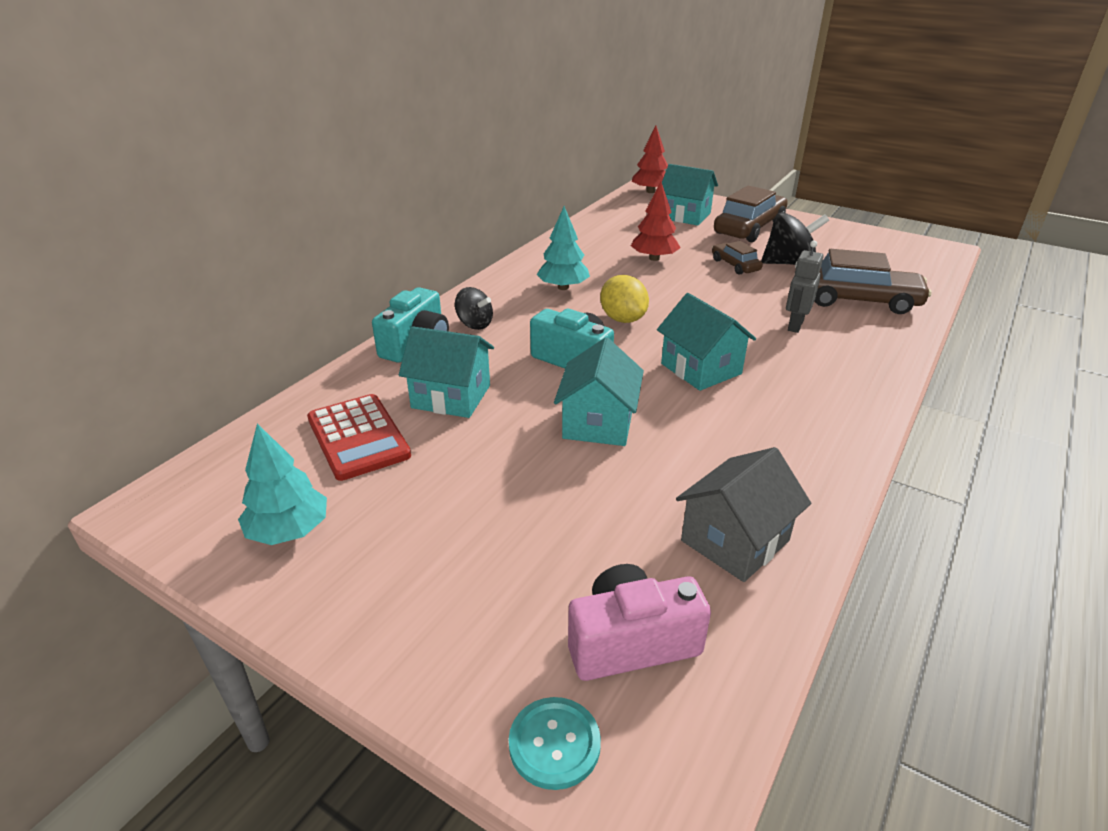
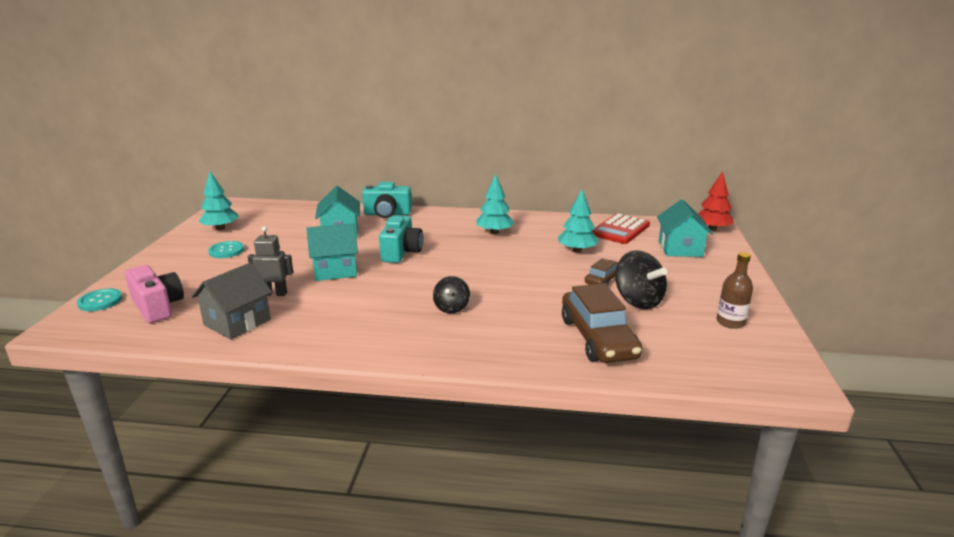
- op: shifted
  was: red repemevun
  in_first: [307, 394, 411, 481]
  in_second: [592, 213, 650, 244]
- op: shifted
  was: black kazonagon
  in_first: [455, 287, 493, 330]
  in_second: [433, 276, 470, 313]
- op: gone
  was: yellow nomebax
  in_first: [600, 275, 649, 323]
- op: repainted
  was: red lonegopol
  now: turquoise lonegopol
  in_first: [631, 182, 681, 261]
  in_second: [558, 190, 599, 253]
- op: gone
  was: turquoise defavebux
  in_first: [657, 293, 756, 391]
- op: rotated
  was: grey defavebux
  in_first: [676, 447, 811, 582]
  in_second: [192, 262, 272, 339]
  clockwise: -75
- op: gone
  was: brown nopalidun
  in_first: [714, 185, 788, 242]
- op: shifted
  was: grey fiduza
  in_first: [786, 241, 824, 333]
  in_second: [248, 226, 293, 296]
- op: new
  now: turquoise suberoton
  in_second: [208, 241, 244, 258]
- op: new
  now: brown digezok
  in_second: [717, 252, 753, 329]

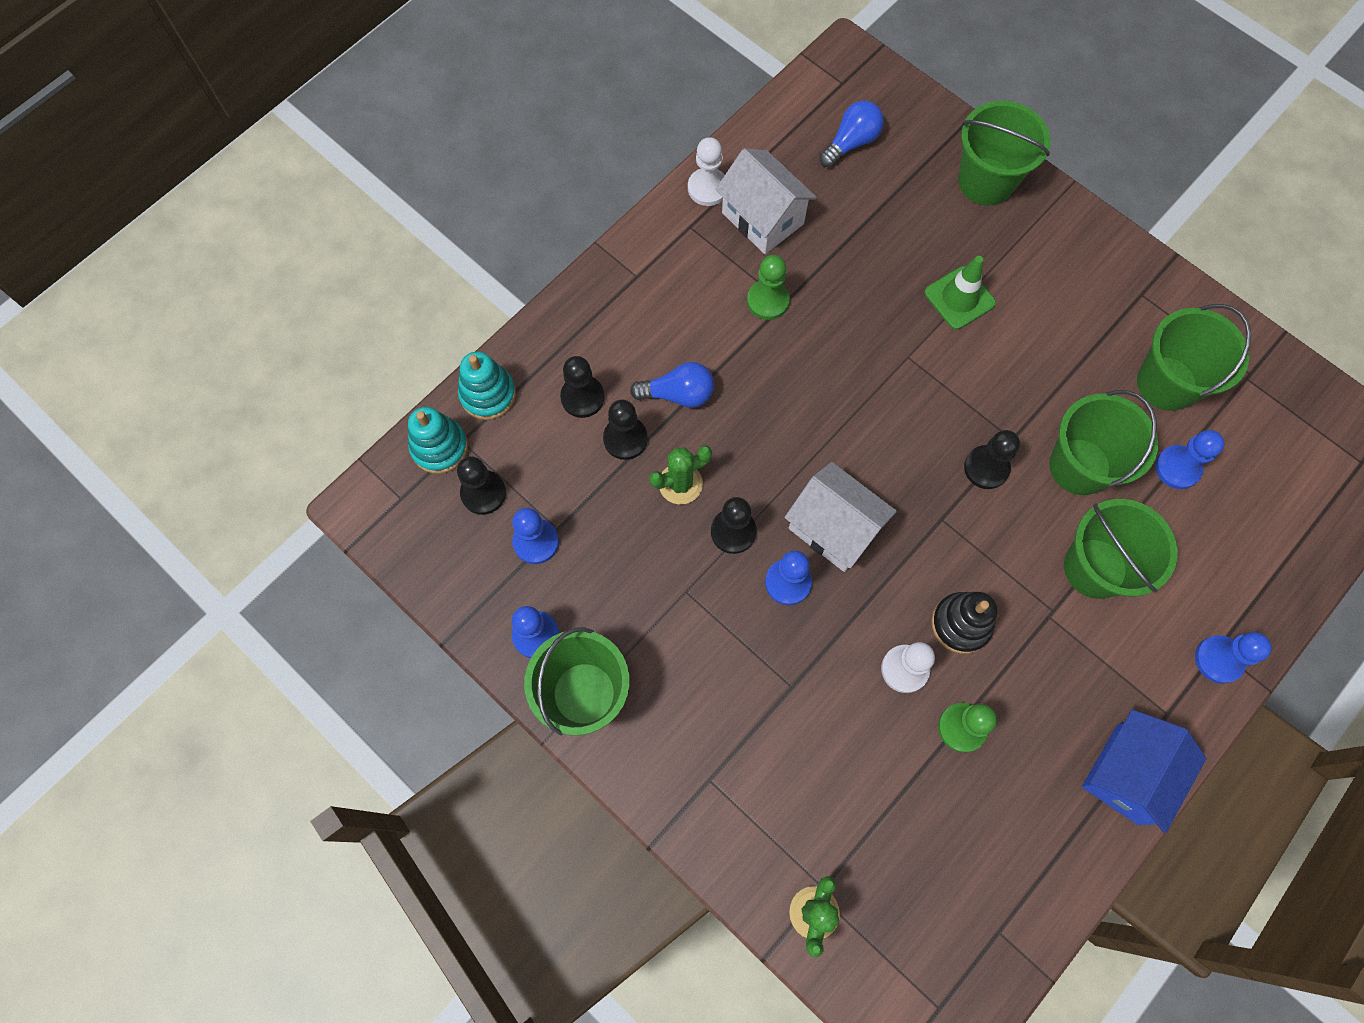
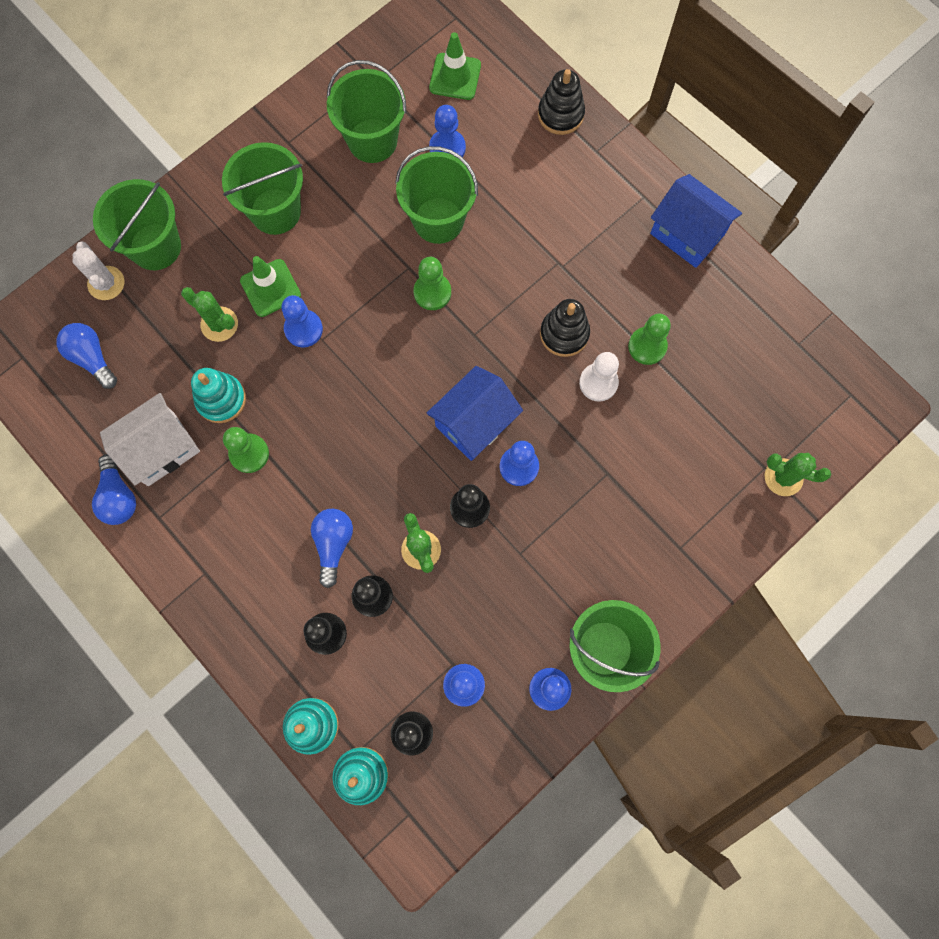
- op: swapped
  was: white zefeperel
  now: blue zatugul
  in_first: [688, 137, 725, 206]
  in_second: [92, 454, 136, 525]
- op: repainted
  was: white defavebux
  now: blue defavebux
  in_first: [785, 462, 897, 572]
  in_second: [427, 366, 523, 461]
- op: repainted
  was: black zefeperel
  now: green zefeperel
  in_first: [964, 430, 1020, 489]
  in_second: [414, 257, 451, 310]
- op: shifted
  was: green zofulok
  in_first: [1064, 499, 1178, 599]
  in_second: [222, 142, 303, 235]
- op: shifted
  was: blue zefeperel
  in_first: [1195, 632, 1272, 684]
  in_second: [281, 295, 323, 347]
- op: new
  now: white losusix
  in_second: [72, 242, 124, 300]
- op: new
  now: green losusix
  in_second: [181, 287, 238, 342]
- op: new
  now: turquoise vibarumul
  in_second: [191, 368, 246, 423]
- op: new
  now: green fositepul
  in_second: [429, 32, 481, 100]
- op: new
  now: black vibarumul
  in_second: [538, 69, 585, 135]

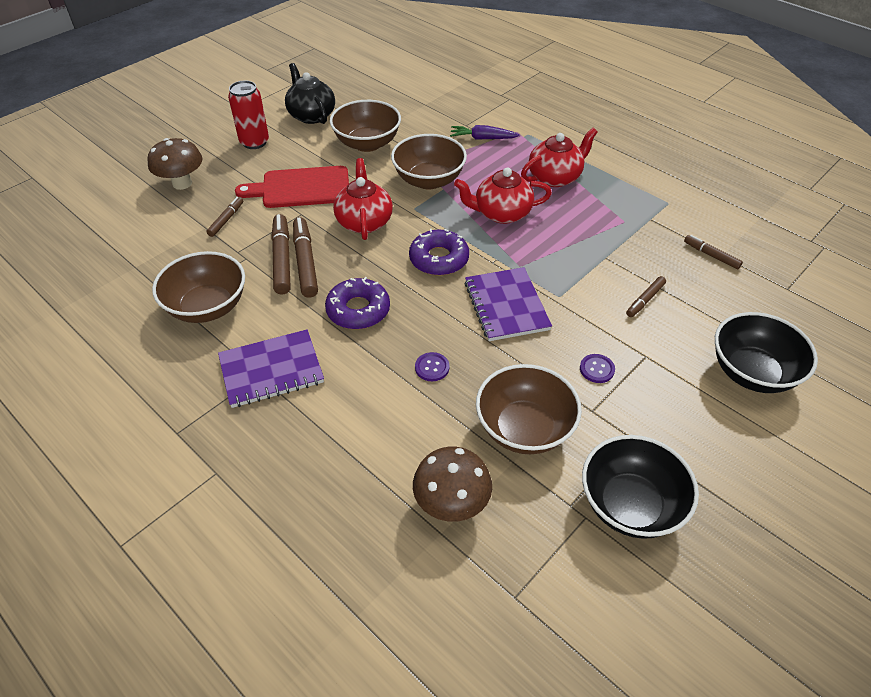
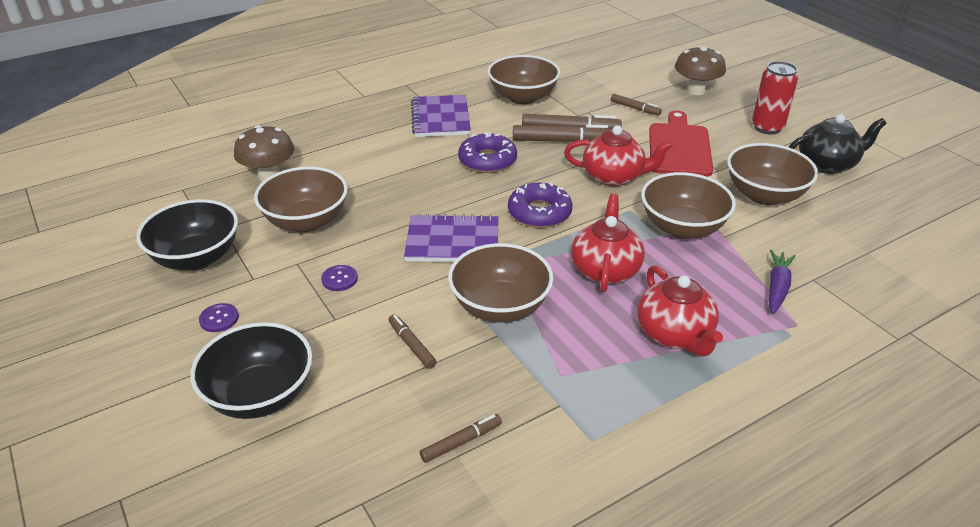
- op: shifted
  was: purple suberoton
  in_first: [415, 352, 449, 381]
  in_second: [199, 303, 239, 332]
- op: new
  now: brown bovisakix
  in_second: [448, 243, 553, 323]

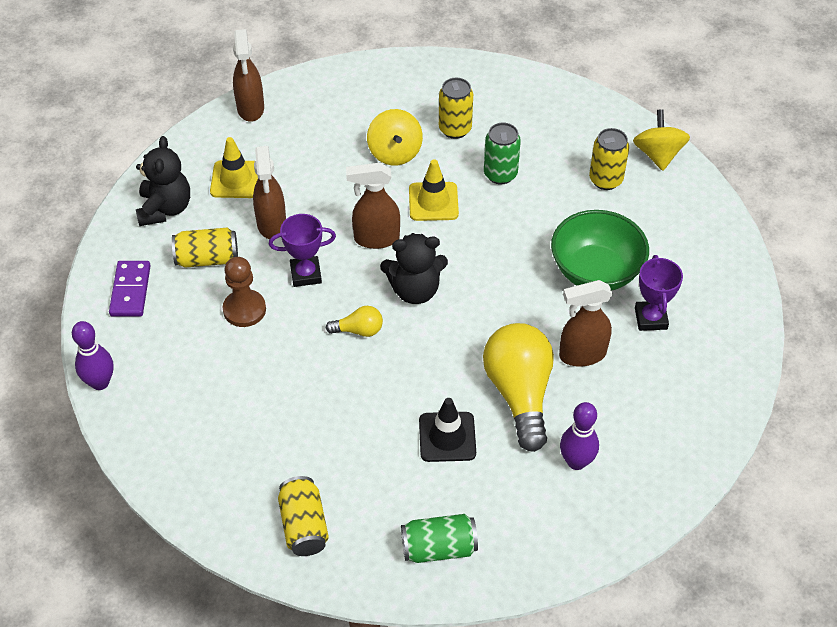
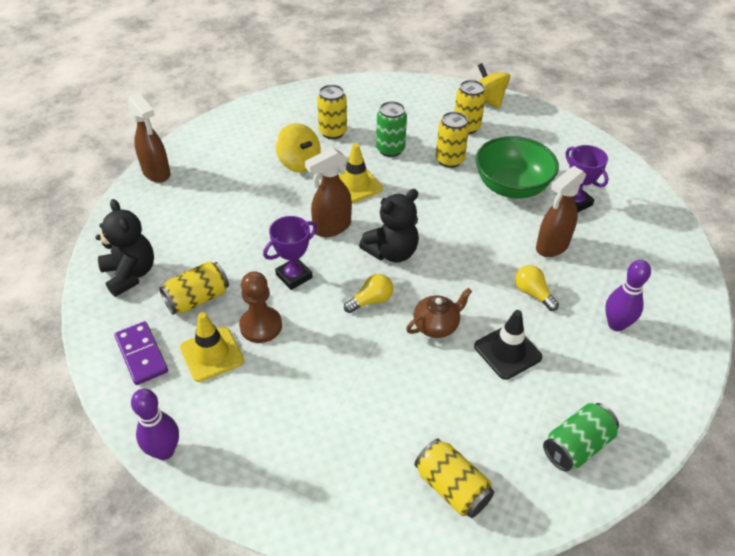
- op: shifted
  was: yellow fositepul
  in_first: [210, 137, 258, 198]
  in_second: [180, 312, 244, 382]
- op: gone
  was: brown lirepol
  in_first: [253, 146, 286, 239]
- op: scaled
  was: yellow zatugul
  in_first: [483, 323, 554, 452]
  in_second: [515, 265, 559, 311]
  ratio: 0.46
- op: new
  now: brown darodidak
  in_second: [406, 288, 472, 338]
- op: new
  now: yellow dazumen
  in_second: [436, 112, 469, 168]

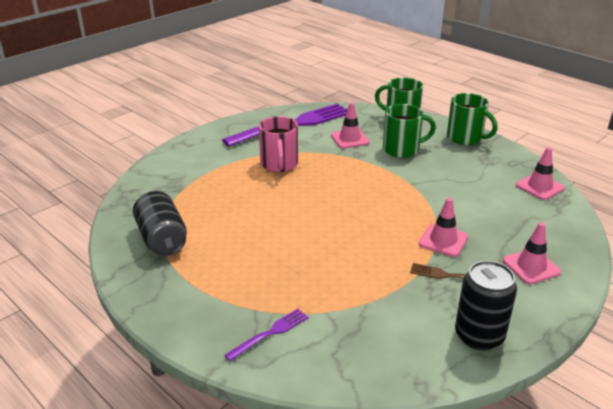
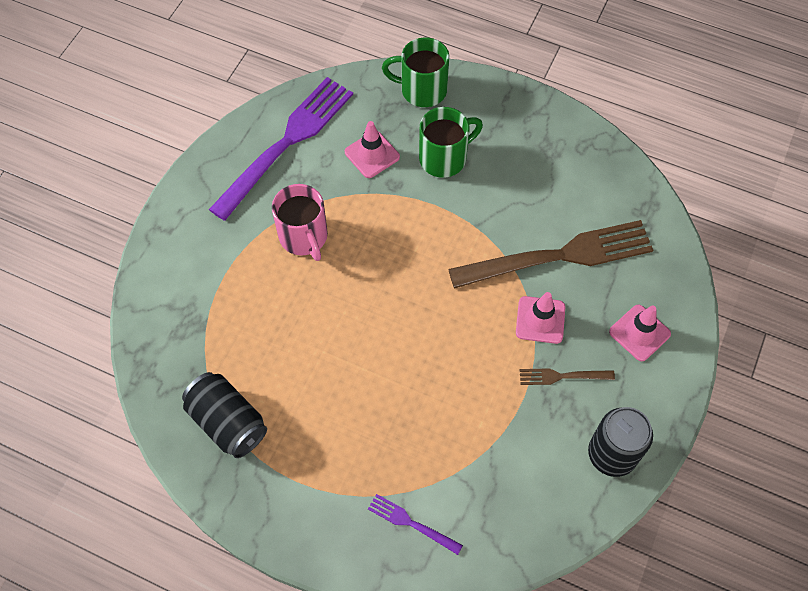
- op: rotated
  was: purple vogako
  in_first: [225, 309, 309, 361]
  in_second: [368, 494, 463, 555]
  clockwise: -90
- op: gone
  was: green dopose
  in_first: [447, 93, 498, 145]
- op: gone
  was: pink fositepul
  in_first: [516, 147, 565, 200]
- op: new
  now: brown vogako
  in_second: [448, 220, 653, 289]

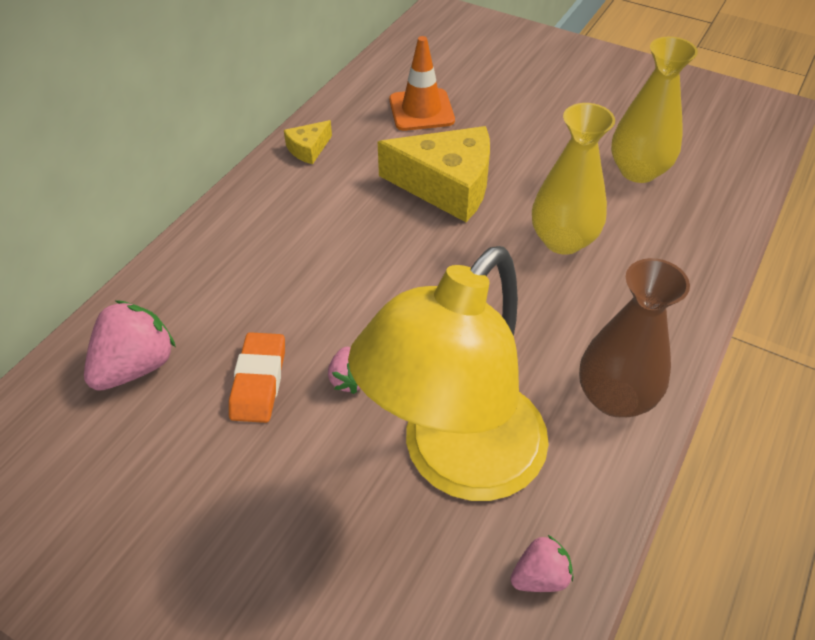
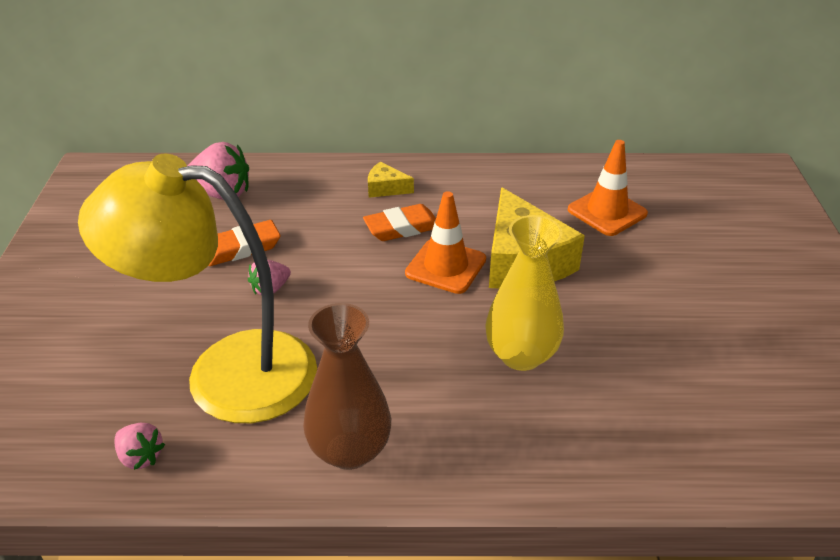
- op: shifted
  was: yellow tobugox
  in_first: [284, 120, 332, 164]
  in_second: [368, 162, 414, 198]
- op: gone
  was: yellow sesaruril
  in_first: [611, 37, 698, 183]
- op: new
  now: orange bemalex
  in_second: [363, 204, 436, 241]
- op: new
  now: orange fositepul
  in_second: [405, 191, 486, 294]

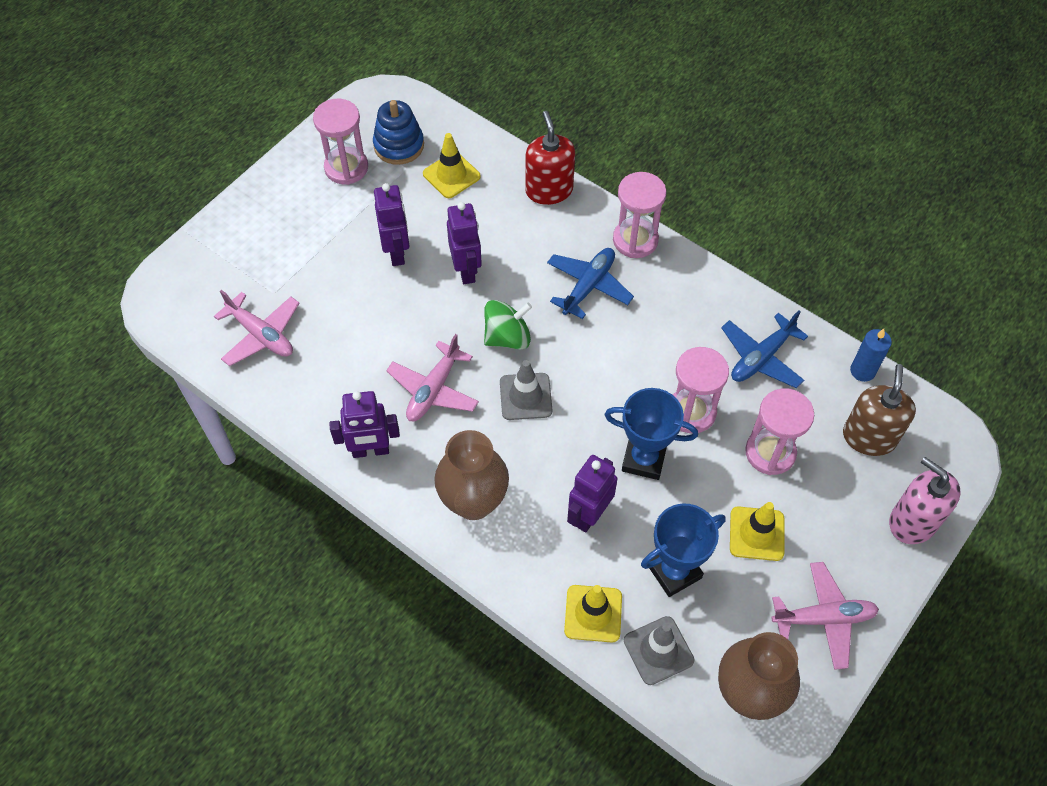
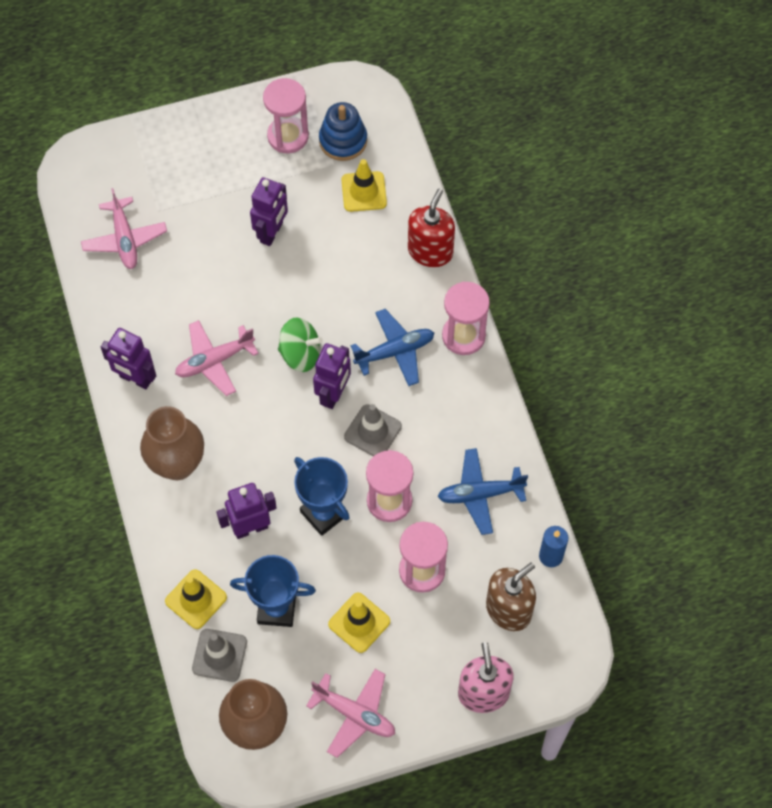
- op: shifted
  was: purple fiduza
  in_first: [447, 202, 482, 284]
  in_second: [313, 343, 351, 409]
- op: shifted
  was: grey fositepul
  in_first: [500, 360, 552, 420]
  in_second: [344, 404, 402, 456]

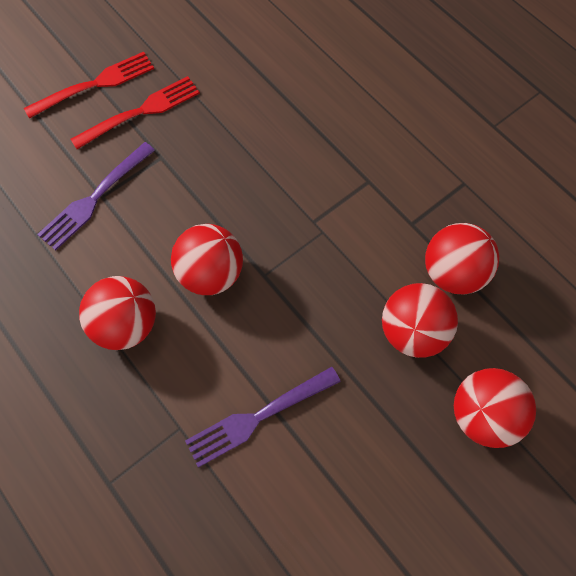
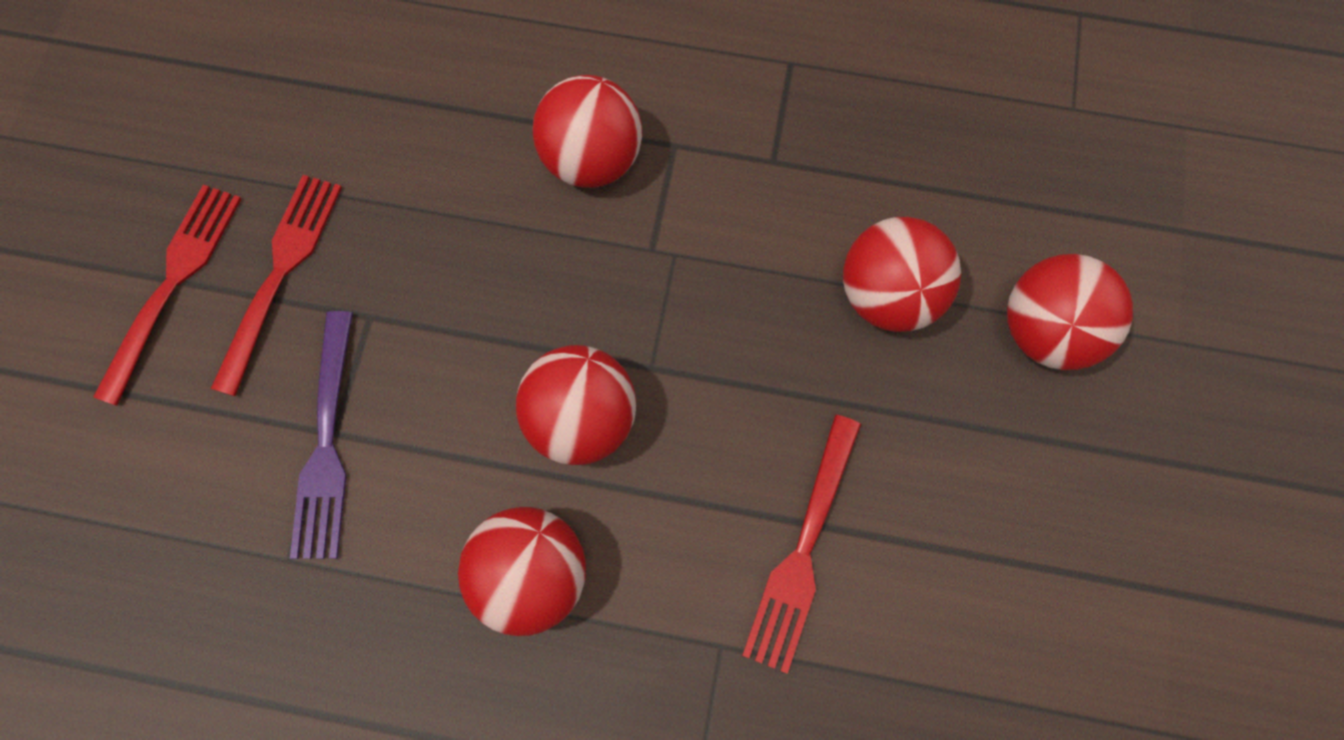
- op: repainted
  was: purple vogako
  now: red vogako
  in_first: [185, 367, 341, 468]
  in_second: [742, 415, 861, 674]
- op: shifted
  was: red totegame
  in_first: [425, 223, 499, 295]
  in_second: [533, 75, 642, 188]

